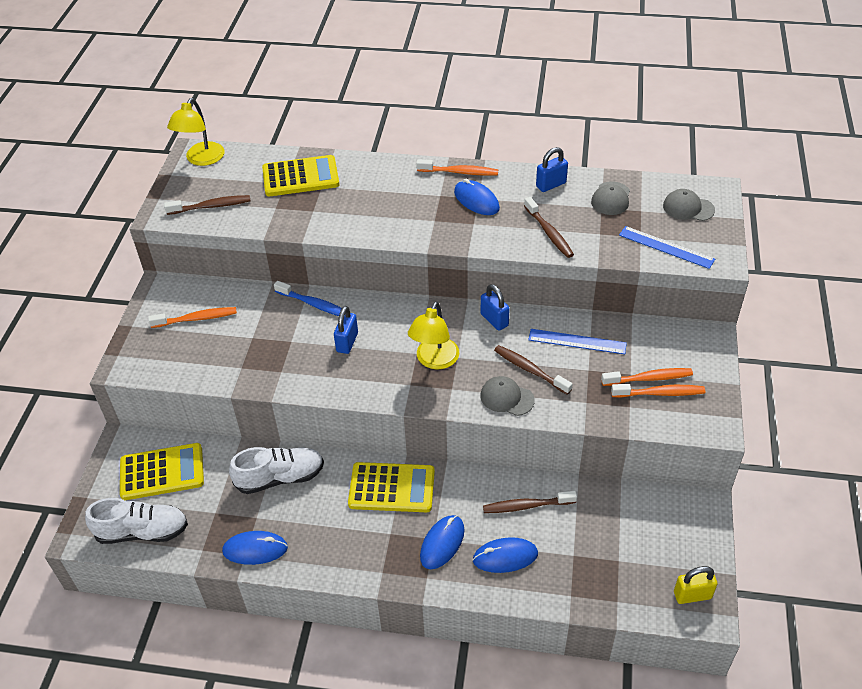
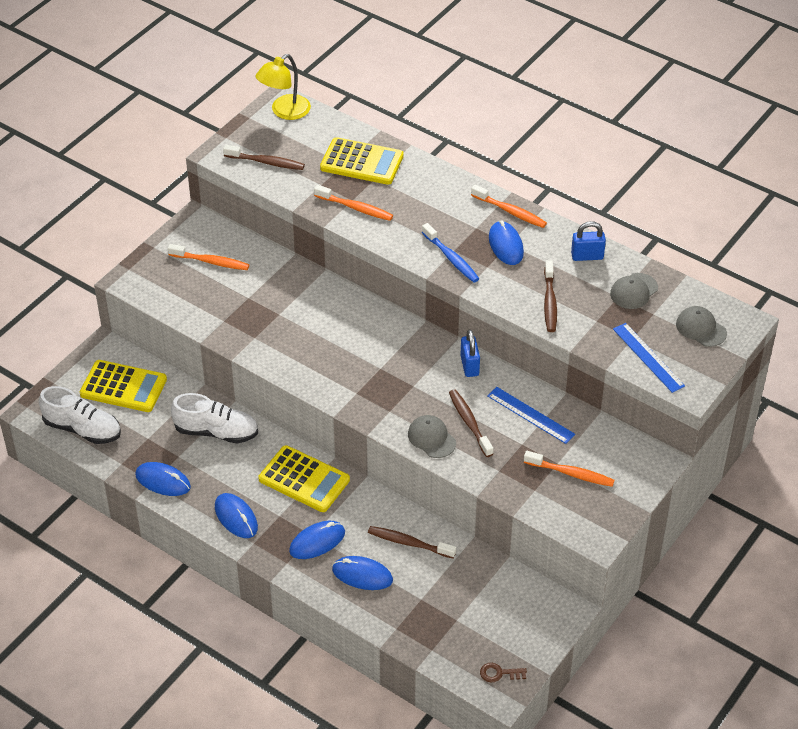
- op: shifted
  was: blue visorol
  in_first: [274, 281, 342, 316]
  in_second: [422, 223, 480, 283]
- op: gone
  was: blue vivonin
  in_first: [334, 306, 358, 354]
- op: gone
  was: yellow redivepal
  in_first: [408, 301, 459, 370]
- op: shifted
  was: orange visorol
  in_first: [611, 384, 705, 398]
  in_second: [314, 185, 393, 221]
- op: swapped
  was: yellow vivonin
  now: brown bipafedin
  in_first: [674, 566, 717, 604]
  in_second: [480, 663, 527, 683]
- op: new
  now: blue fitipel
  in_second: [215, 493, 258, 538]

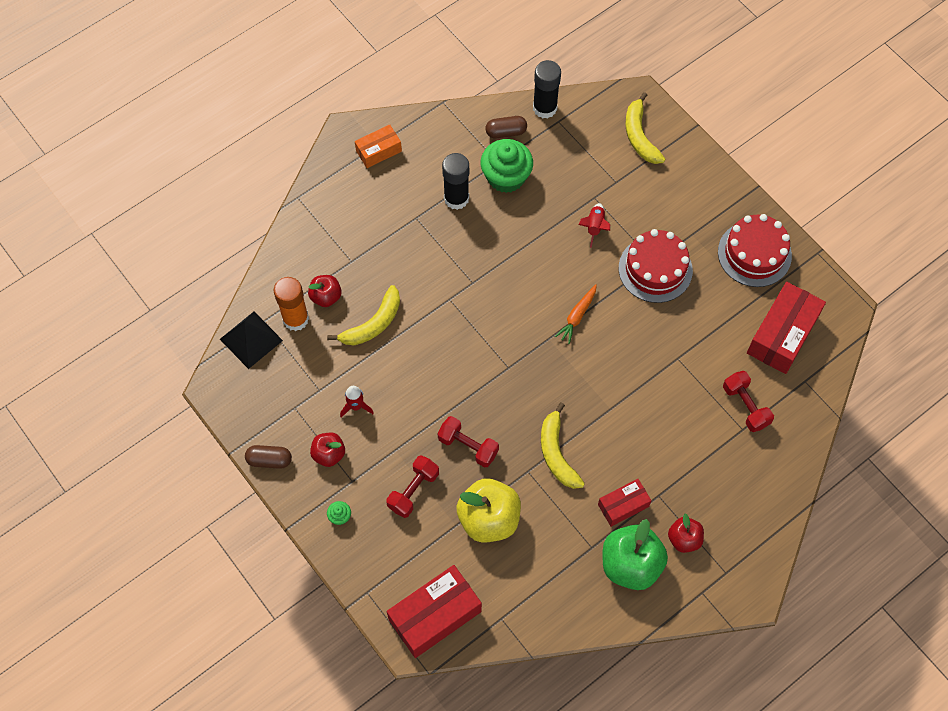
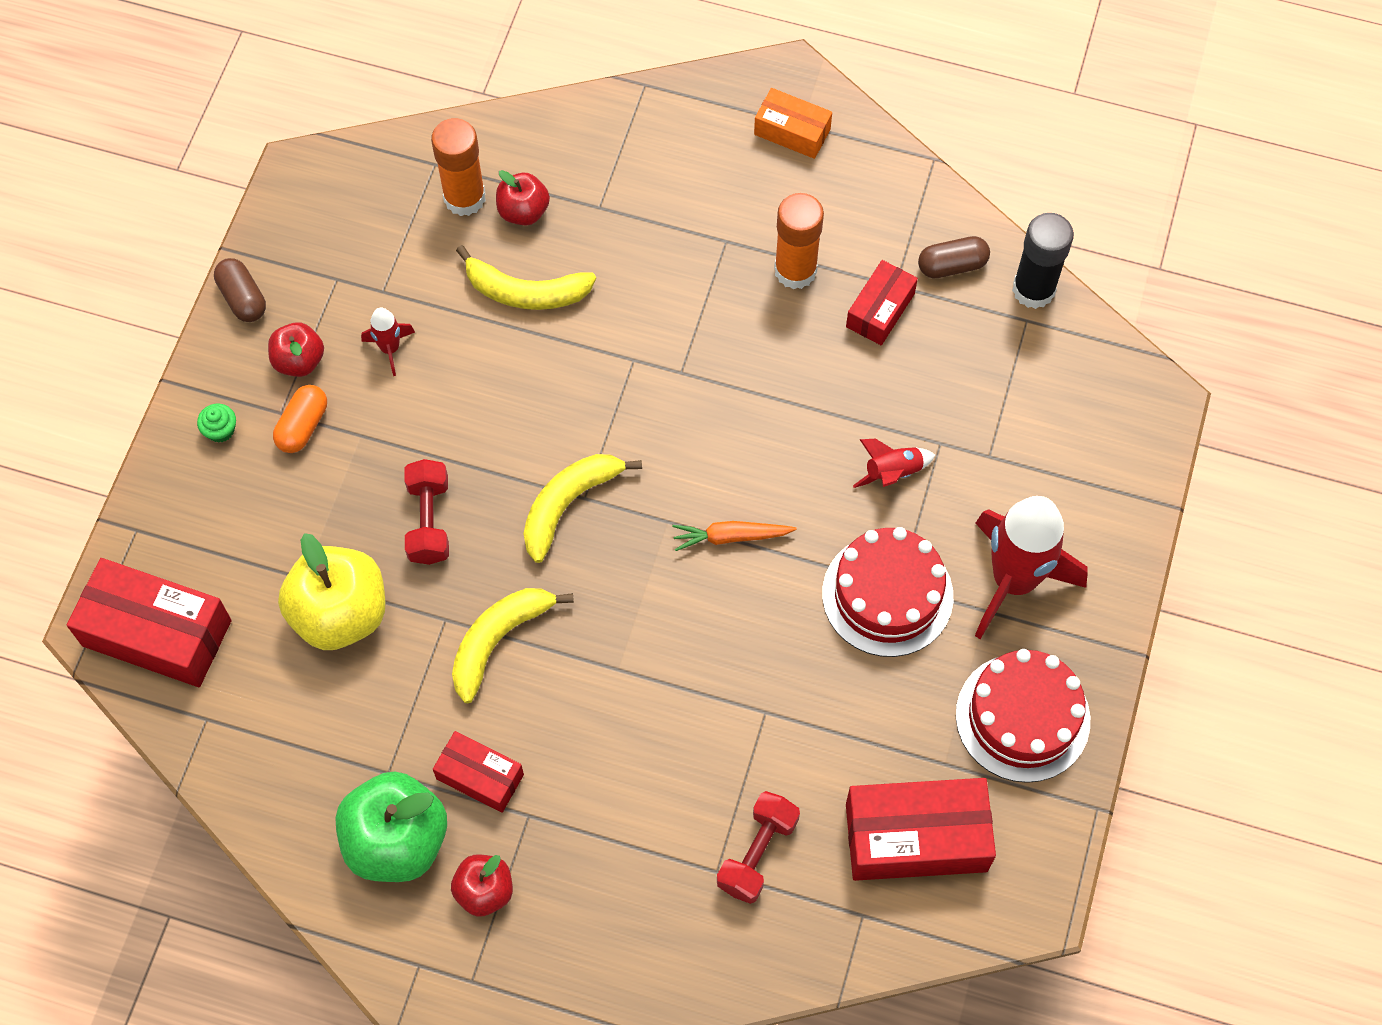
- op: gone
  was: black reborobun
  in_first: [220, 312, 283, 369]
- op: gone
  was: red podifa
  in_first: [386, 455, 439, 518]
- op: repainted
  was: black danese
  now: orange danese
  in_first: [442, 153, 469, 210]
  in_second: [774, 193, 824, 289]
- op: swapped
  was: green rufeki
  now: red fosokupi
  in_first: [481, 139, 533, 193]
  in_second: [846, 260, 918, 345]
- op: rotated
  was: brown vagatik
  in_first: [486, 116, 527, 139]
  in_second: [918, 236, 990, 278]
  clockwise: -60
- op: shifted
  was: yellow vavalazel
  in_first: [625, 92, 665, 164]
  in_second: [523, 454, 642, 563]
- op: new
  now: orange vagatik
  in_second: [273, 385, 327, 453]
- op: new
  now: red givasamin
  in_second: [975, 496, 1088, 639]

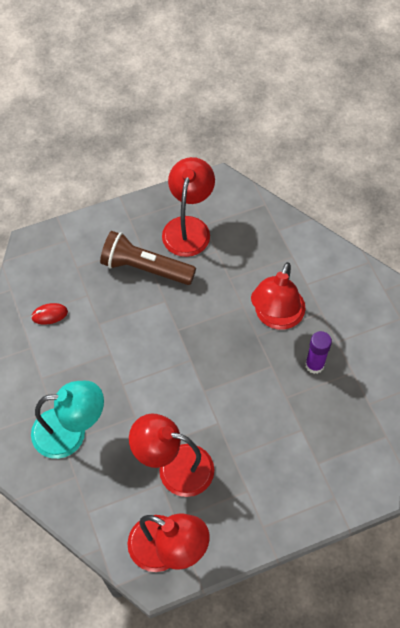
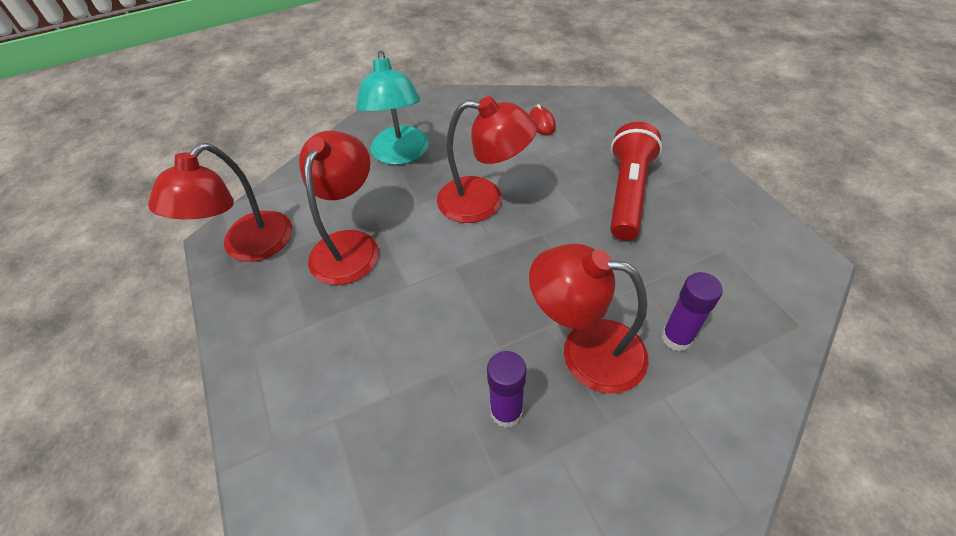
- op: repainted
  was: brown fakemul
  now: red fakemul
  in_first: [100, 231, 196, 285]
  in_second: [610, 122, 662, 240]
- op: shifted
  was: red redivepal
  in_first: [162, 157, 215, 257]
  in_second: [437, 96, 537, 223]
- op: new
  now: purple danese
  in_second: [662, 272, 723, 351]

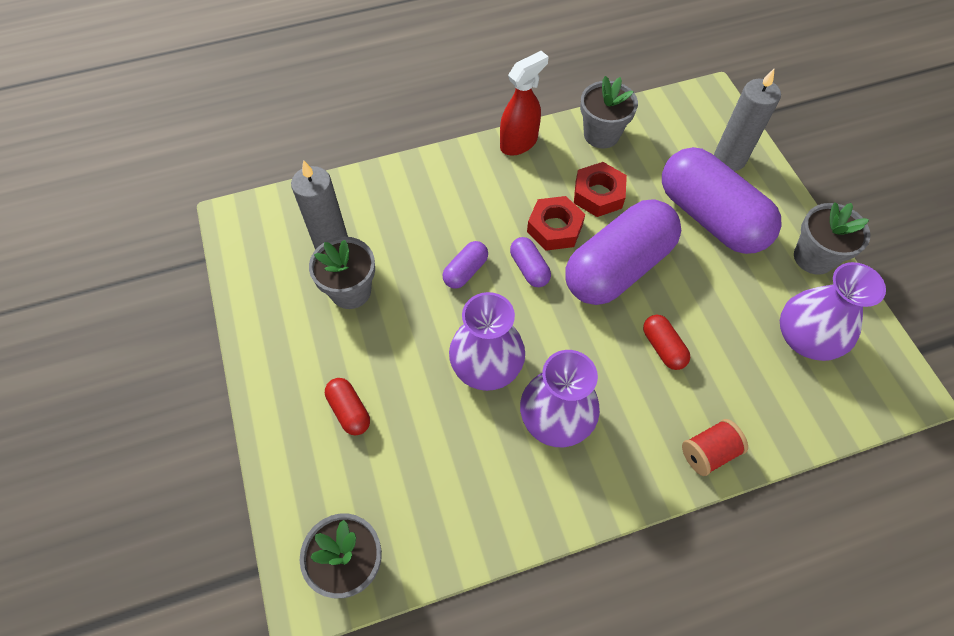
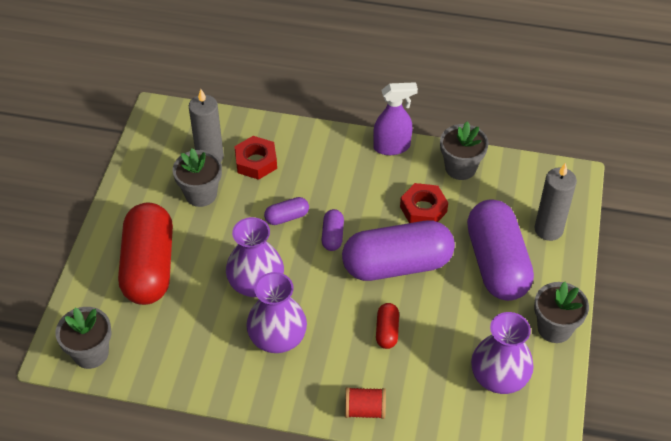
- op: scaled
  was: red vagatik
  in_first: [325, 378, 370, 436]
  in_second: [118, 202, 173, 305]
  ratio: 2.35
- op: repainted
  was: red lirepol
  now: purple lirepol
  in_first: [500, 51, 549, 156]
  in_second: [373, 82, 418, 155]
- op: shifted
  was: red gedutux
  in_first: [527, 196, 585, 251]
  in_second: [234, 136, 277, 180]

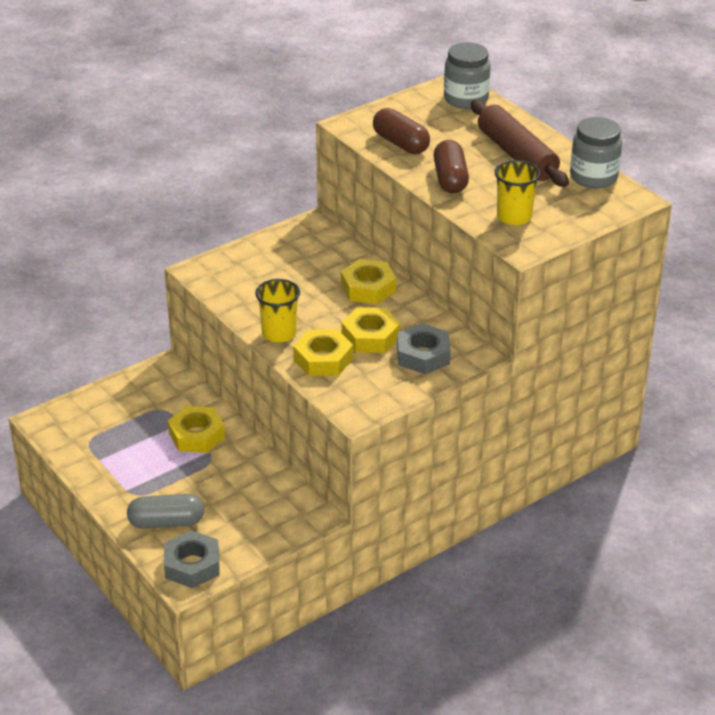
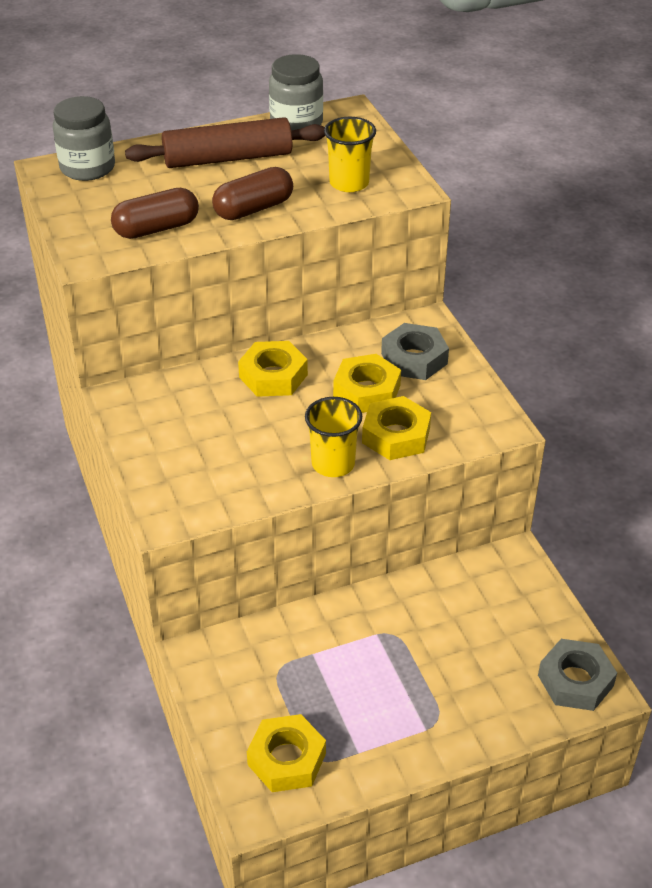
- op: gone
  was: grey vagatik
  in_first: [127, 494, 204, 529]
- op: shifted
  was: yellow gedutux
  in_first: [168, 406, 225, 453]
  in_second: [247, 714, 326, 792]
- op: rotated
  was: brown vagatik
  in_first: [433, 140, 469, 194]
  in_second: [212, 167, 293, 220]
  clockwise: -45

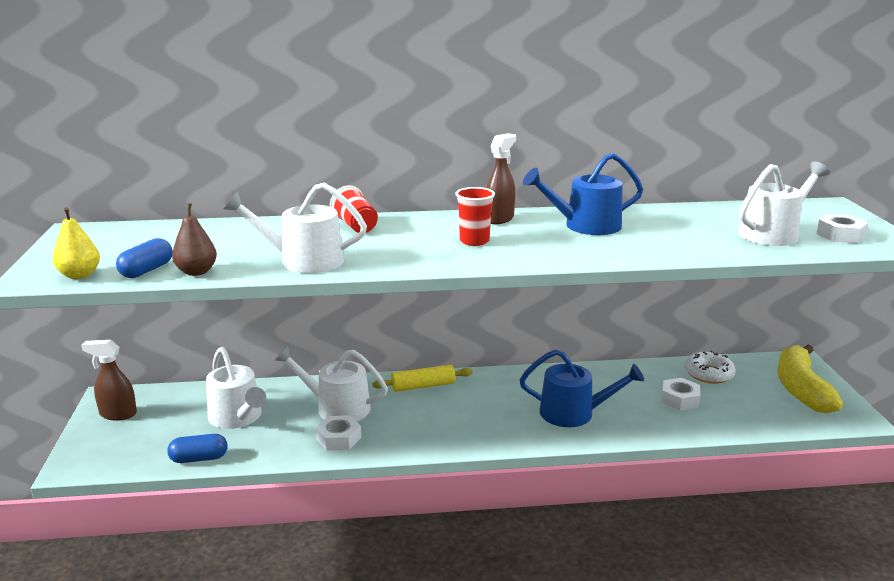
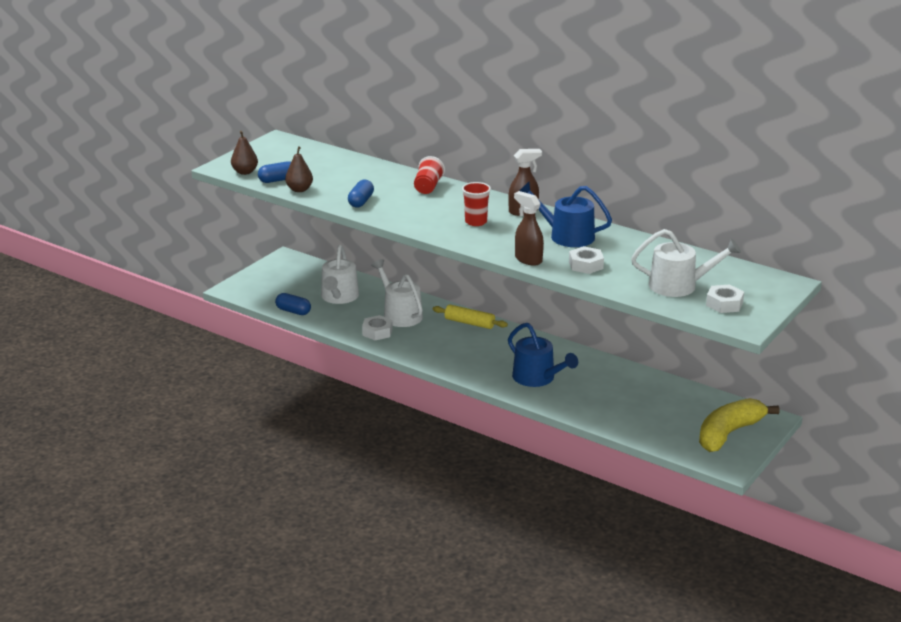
- op: repainted
  was: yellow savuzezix
  now: brown savuzezix
  in_first: [53, 207, 100, 279]
  in_second: [231, 131, 258, 175]
- op: shifted
  was: brown lirepol
  in_first: [81, 340, 137, 420]
  in_second: [514, 191, 544, 266]
- op: swapped
  was: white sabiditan
  now: blue vagatik
  in_first: [224, 183, 367, 273]
  in_second: [348, 180, 374, 207]
- op: shifted
  was: white gedutux
  in_first: [661, 378, 700, 410]
  in_second: [569, 246, 604, 274]
- op: gone
  was: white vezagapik
  in_first: [685, 351, 736, 384]

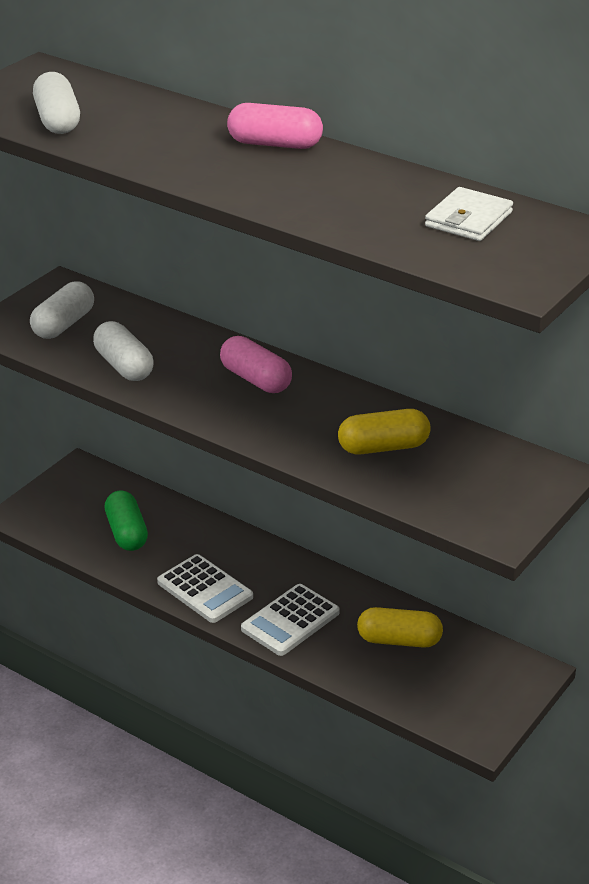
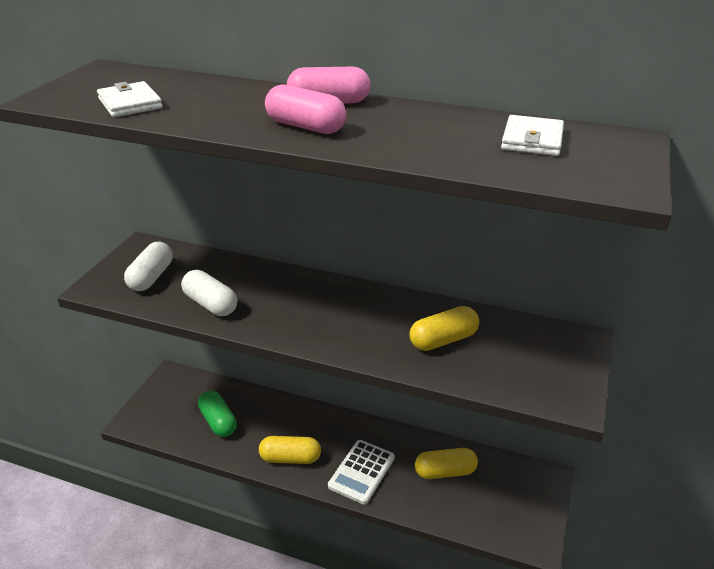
- op: swapped
  was: white vagatik
  now: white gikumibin
  in_first: [33, 72, 80, 134]
  in_second: [97, 81, 163, 117]
- op: swapped
  was: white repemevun
  now: yellow vagatik
  in_first: [157, 554, 253, 623]
  in_second: [259, 436, 321, 464]
- op: shifted
  was: pink vagatik
  in_first: [220, 336, 292, 393]
  in_second: [265, 85, 346, 134]

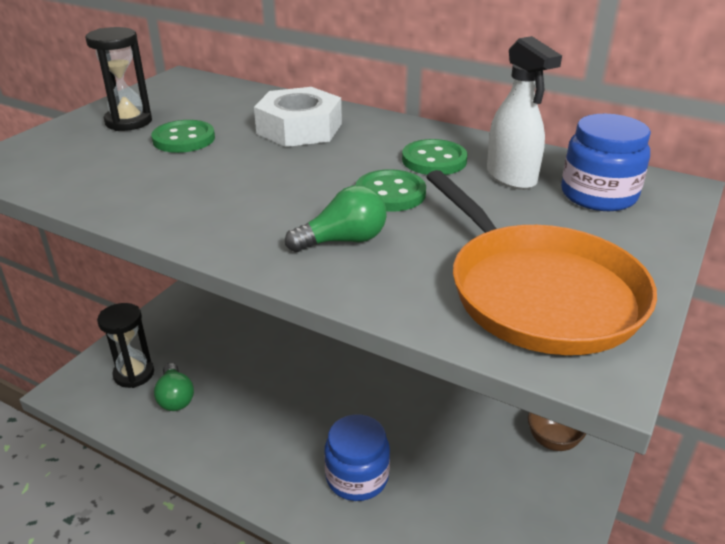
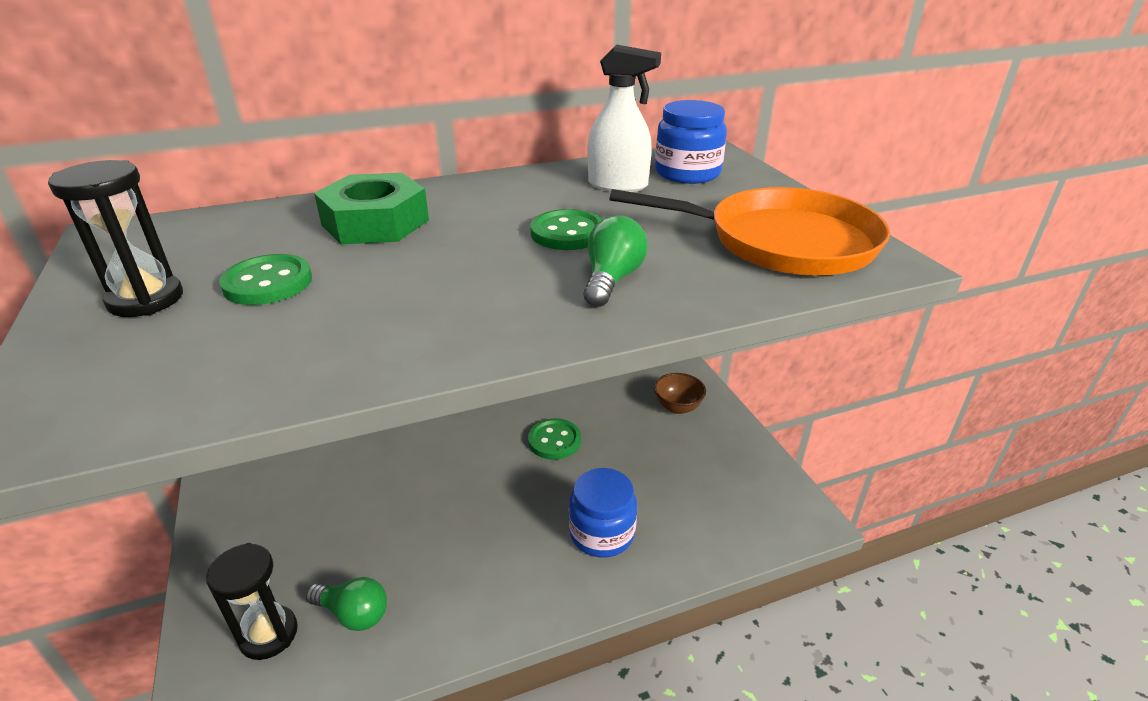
- op: repainted
  was: white gedutux
  now: green gedutux
  in_first: [254, 87, 342, 147]
  in_second: [314, 173, 429, 244]
- op: shifted
  was: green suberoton
  in_first: [402, 139, 468, 175]
  in_second: [528, 418, 581, 460]

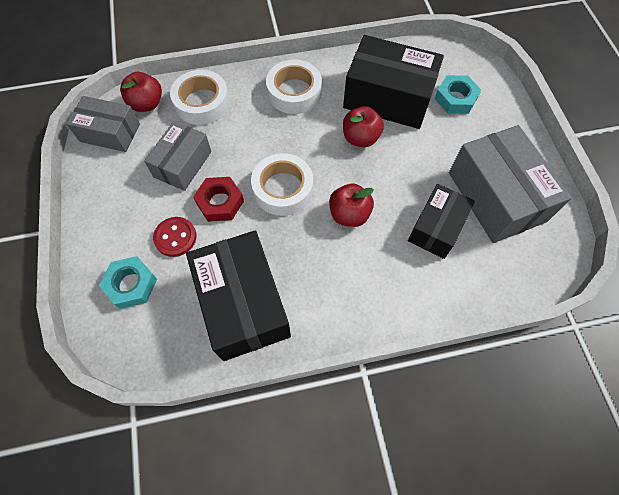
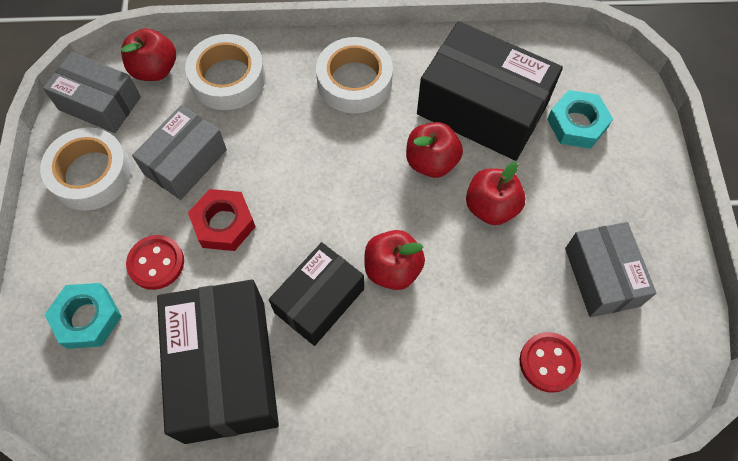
- op: shifted
  was: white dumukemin
  in_first: [251, 153, 313, 216]
  in_second: [40, 127, 131, 211]
- op: shifted
  was: black fosokupi
  in_first: [408, 184, 475, 259]
  in_second: [269, 242, 364, 346]
- op: scaled
  was: grey fosokupi
  in_first: [449, 125, 572, 243]
  in_second: [565, 222, 656, 317]
  ratio: 0.62
- op: new
  now: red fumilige
  in_second: [466, 162, 526, 225]
- op: new
  now: red suberoton
  in_second: [520, 332, 581, 393]

